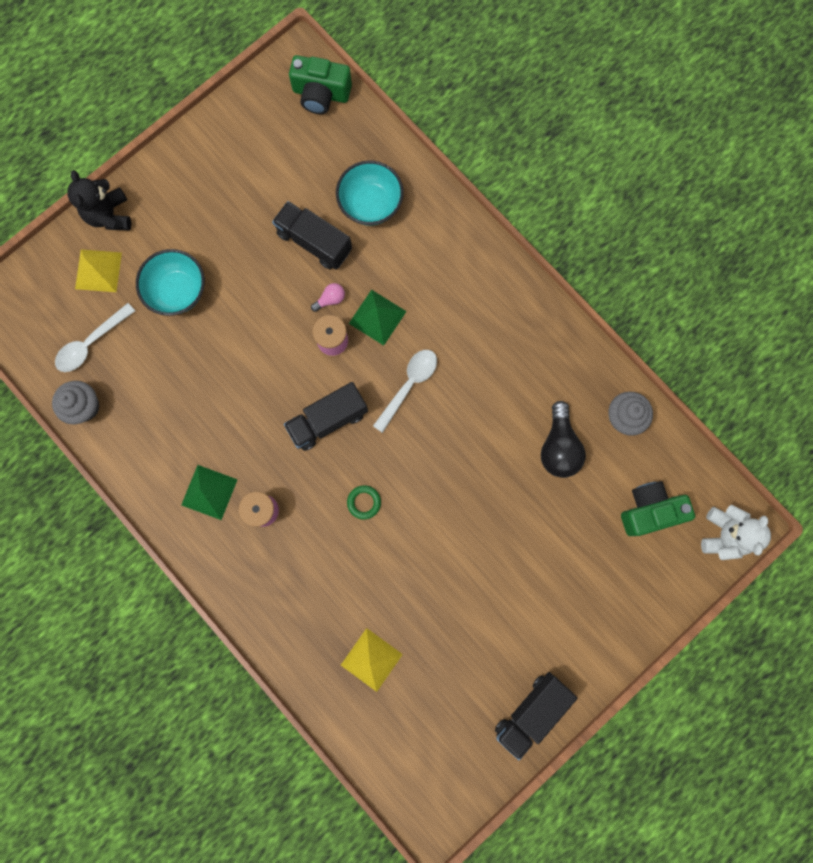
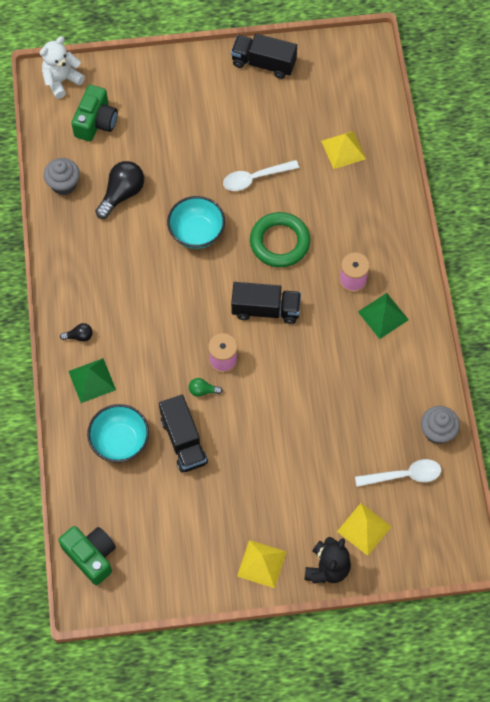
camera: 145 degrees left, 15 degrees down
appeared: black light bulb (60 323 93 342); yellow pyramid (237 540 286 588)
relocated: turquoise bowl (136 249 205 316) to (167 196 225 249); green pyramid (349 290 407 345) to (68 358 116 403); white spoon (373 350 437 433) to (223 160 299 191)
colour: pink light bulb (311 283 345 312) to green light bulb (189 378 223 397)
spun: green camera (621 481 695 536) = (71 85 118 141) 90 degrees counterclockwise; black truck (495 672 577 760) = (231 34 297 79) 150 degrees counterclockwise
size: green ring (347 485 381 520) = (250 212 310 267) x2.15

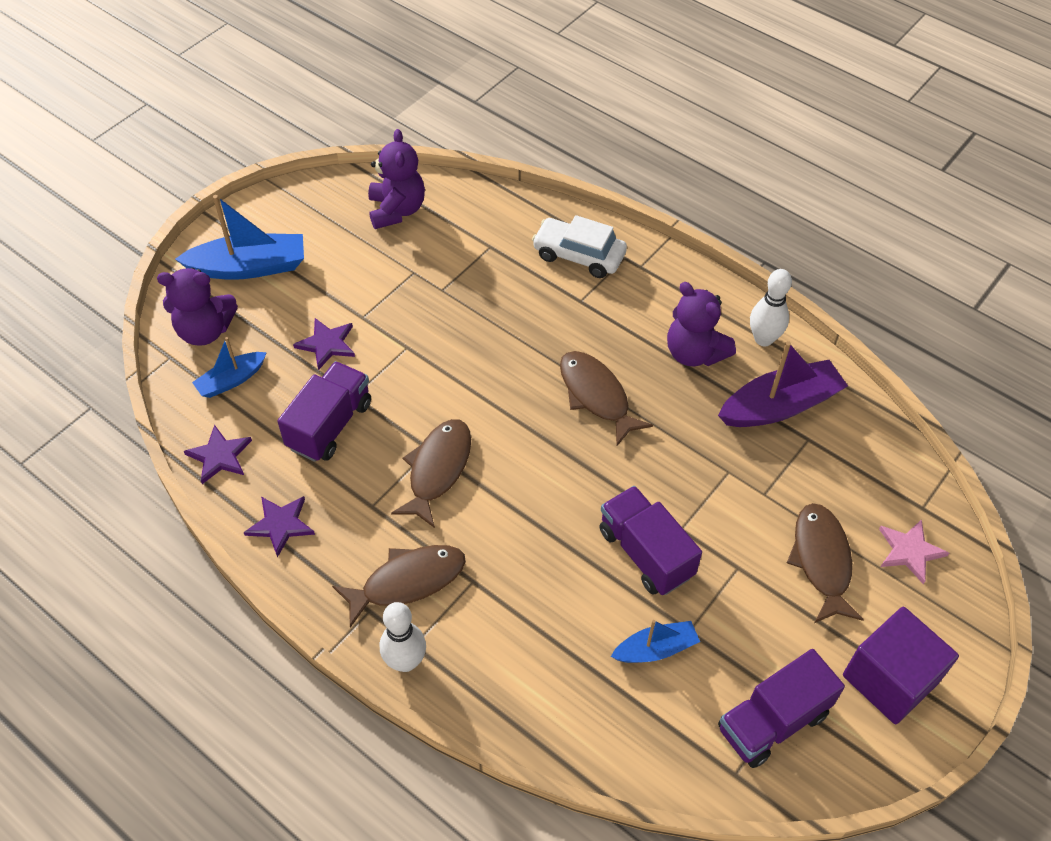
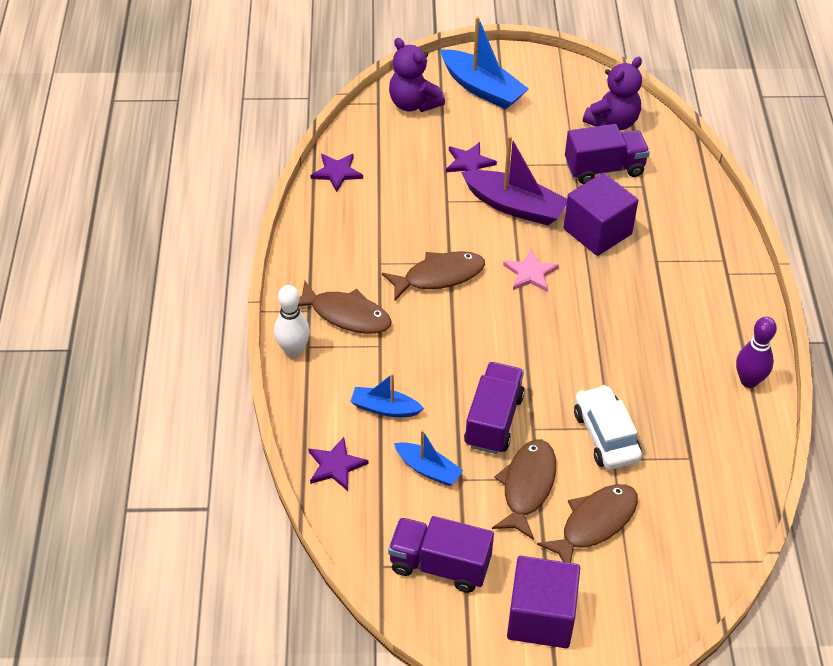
camera: 50 degrees right, 5 degrees down
missing: purple teddy bear (667 282 736 366)
appeared: purple cube (564 173 638 256)
relocated: white car (532 215 627 278) to (574 385 642 470); blue boat (192 337 267 398) to (350 373 424 417); purple boat (718 341 848 427) to (461 135 567 225); brown fish (560 351 653 446) to (492 440 556 540); purple truck (277 361 371 462) to (565 124 650 184); purple star (244 496 315 558) to (308 437 369 491); pink star (879 519 949 584) to (503 249 559 292)
colour: white bowling pin (750 269 792 346) to purple bowling pin (736 317 777 388)

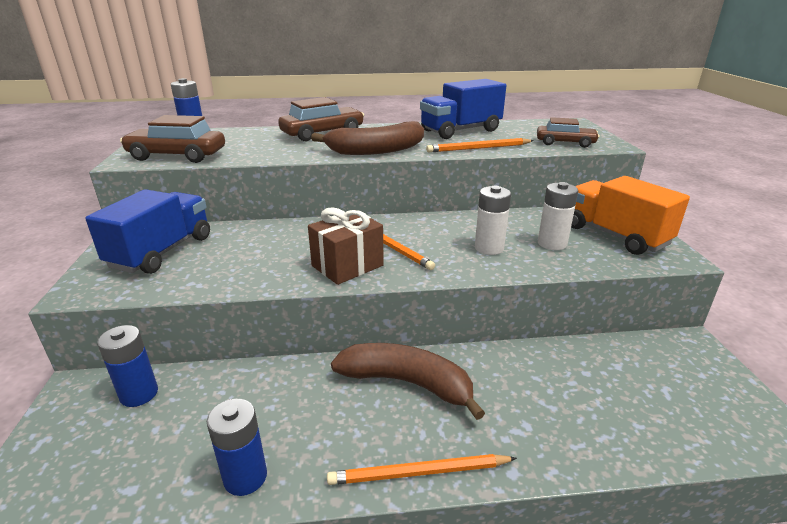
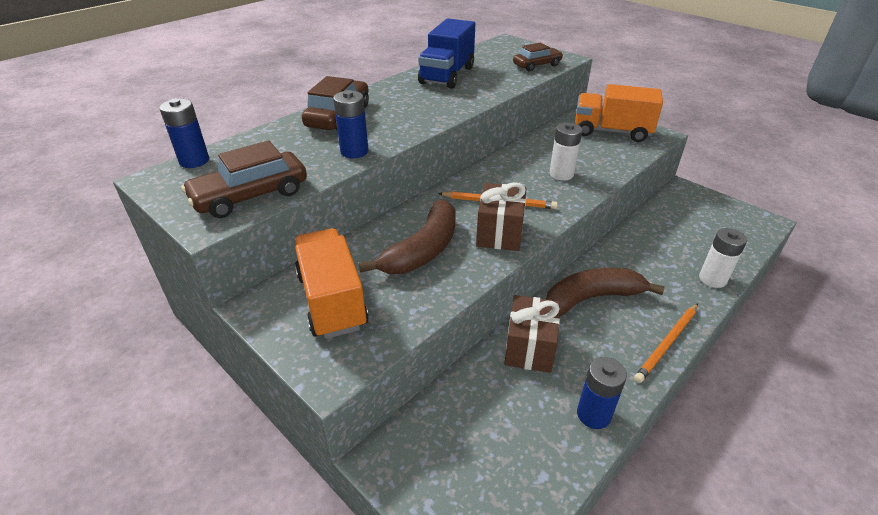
camera: 40 degrees left, 10 degrees up
missing: orange pencil (426 138 534 152)
appeared: brown gift (504 295 560 373)
relocated: brown banana (311 121 424 155) to (359 199 456 274); white battery (538 182 578 250) to (699 228 747 288); blue battery (97 325 158 407) to (333 90 369 158)
colour: blue truck (85 189 210 274) to orange truck (294 228 369 339)

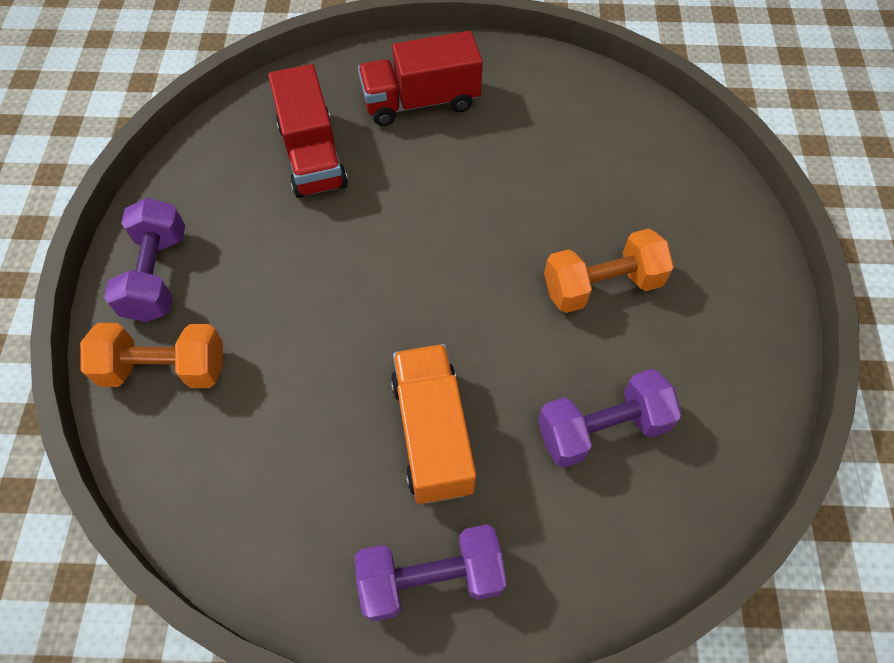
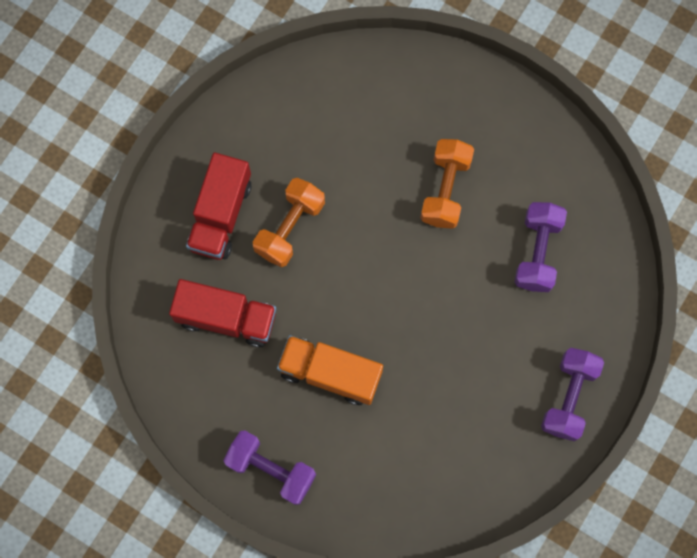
camera: 60 degrees left, 15 degrees up
relocated: orange dumbbell (80 323 223 388) to (253 178 325 267); orange truck (391 344 476 504) to (277 335 383 405)

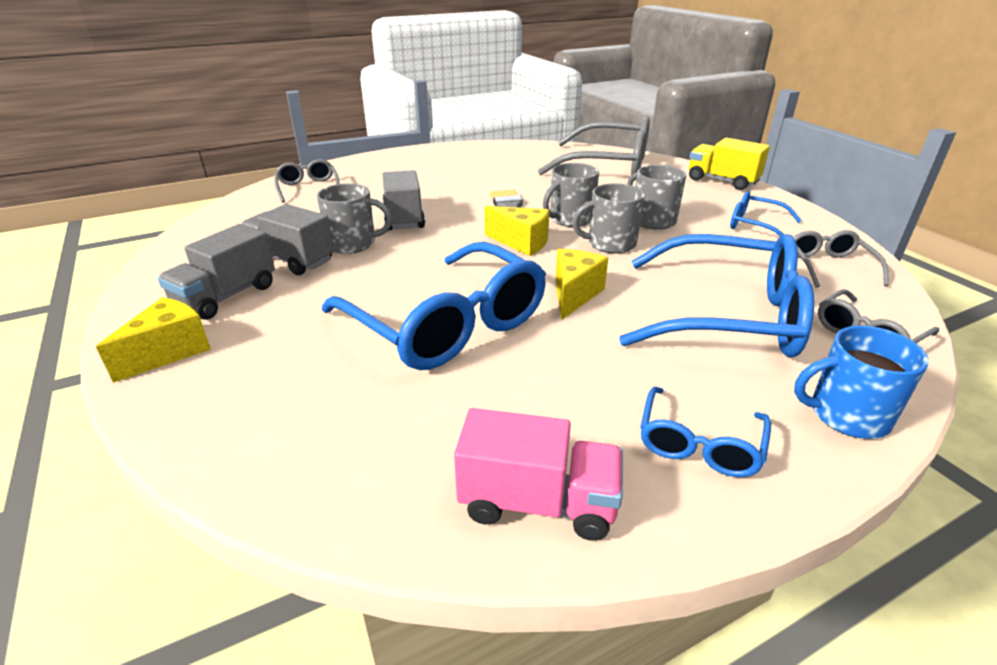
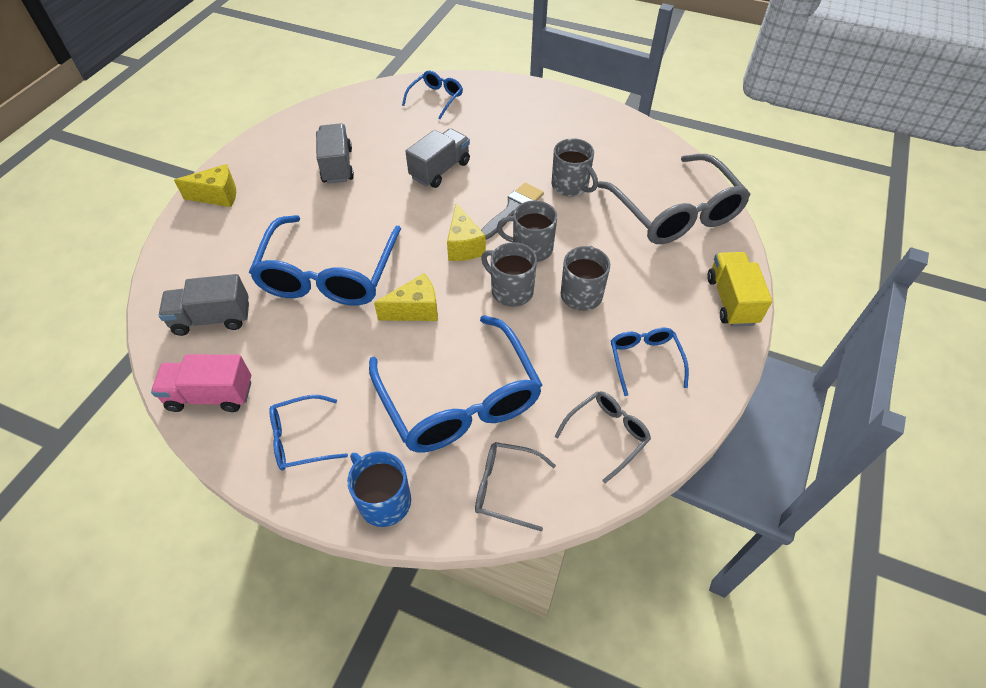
camera: 50 degrees right, 20 degrees up
relocated: grey mug (317 183 392 254) to (552 138 598 197); grey truck (158 224 275 320) to (159 274 249 336)
colour: grey glasses (275 159 339 203) to blue glasses (402 70 463 119)
spun: pink truck (454 408 623 541) = (151 354 251 412) 120 degrees clockwise

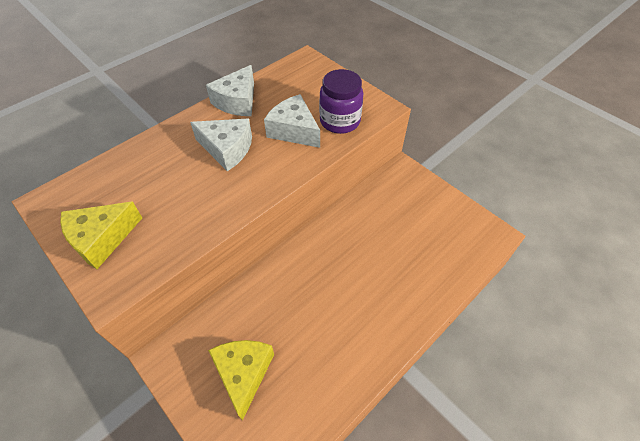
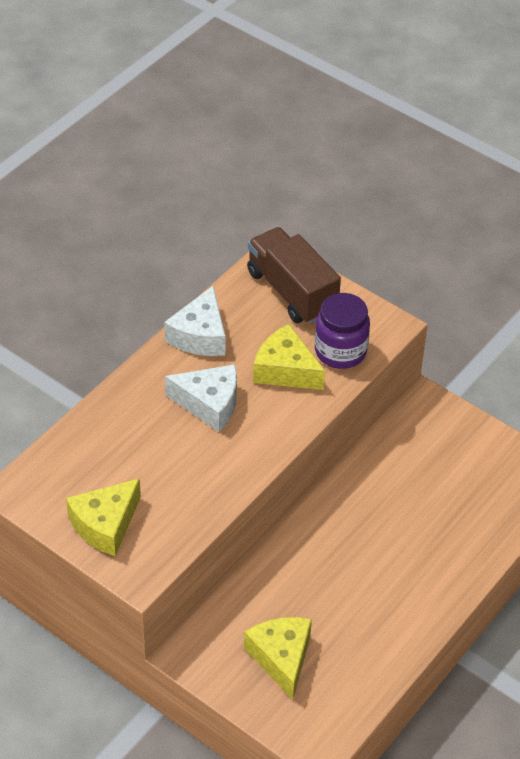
camera: 10 degrees left, 5 degrees down
appeared: brown truck (247 227 341 324)
colour: white cheese (264 94 320 148) to yellow cheese (253 324 325 390)

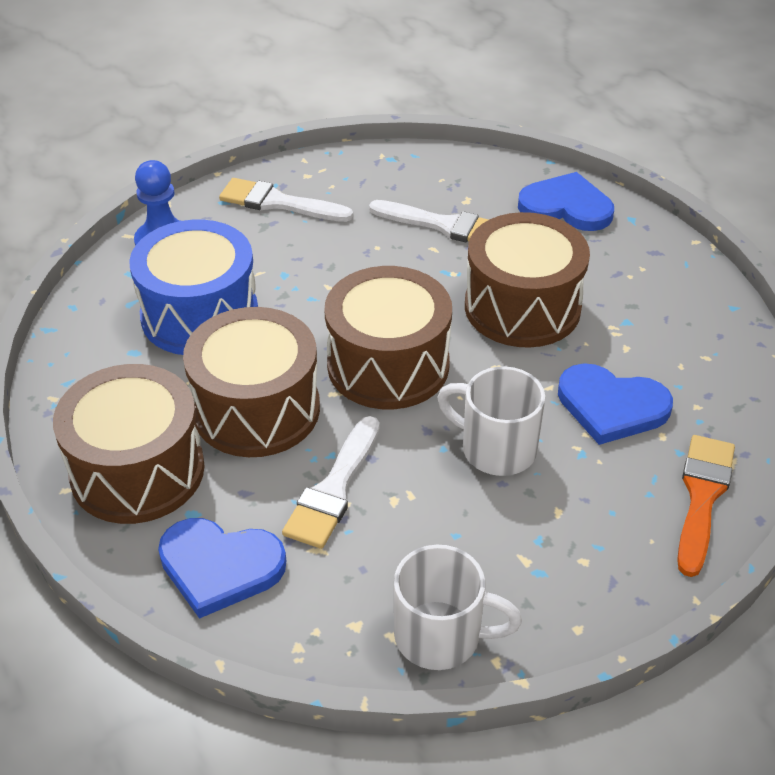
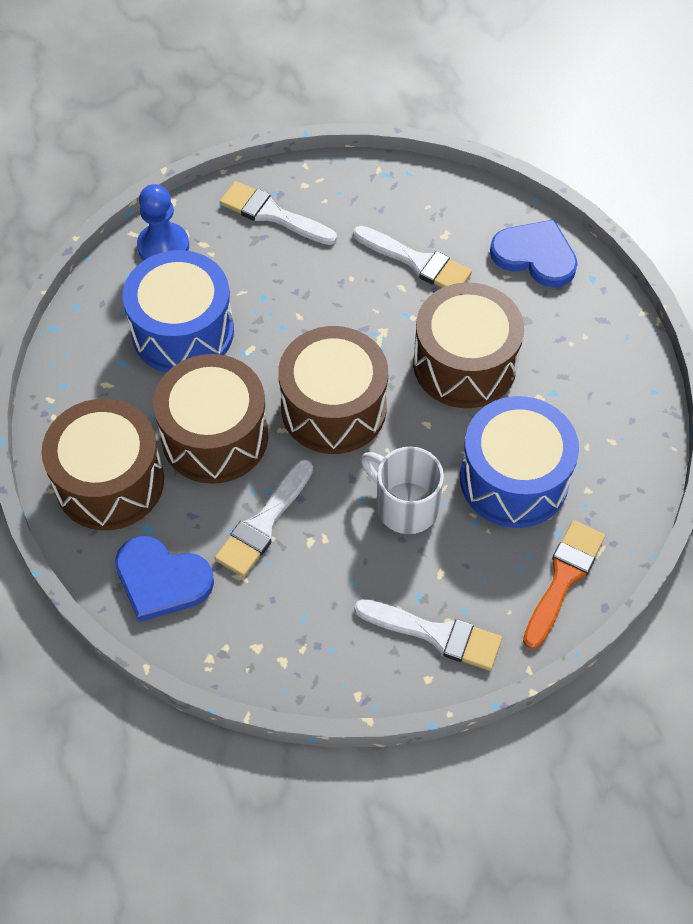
camera: 10 degrees right, 15 degrees up
missing: white mug (394 545 522 670)
appeared: white brush (354 599 502 671)
exchanged: blue heart (558 363 673 445) to blue drum (460 396 579 528)

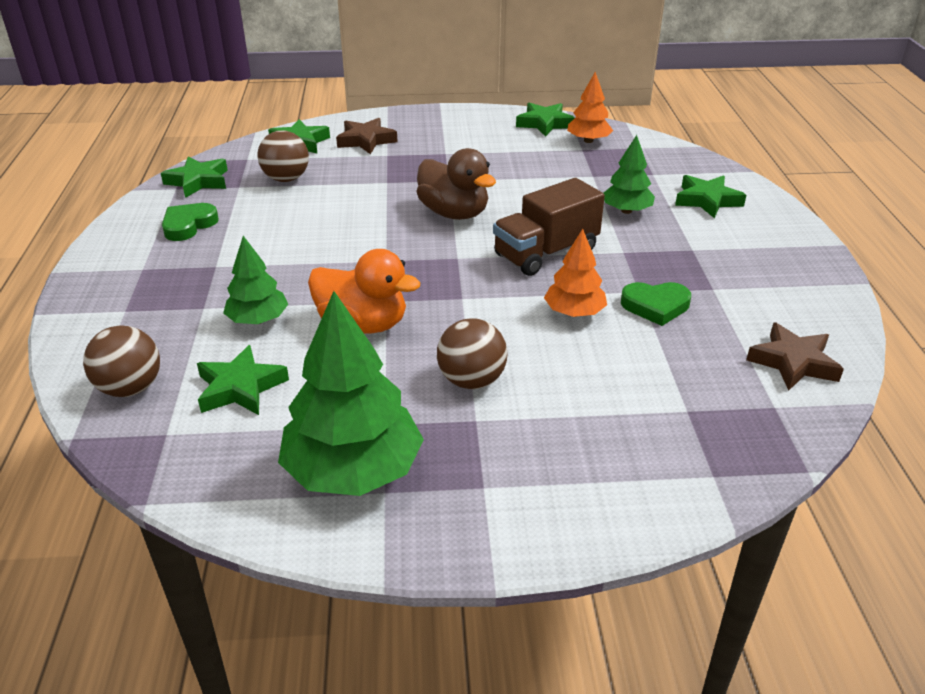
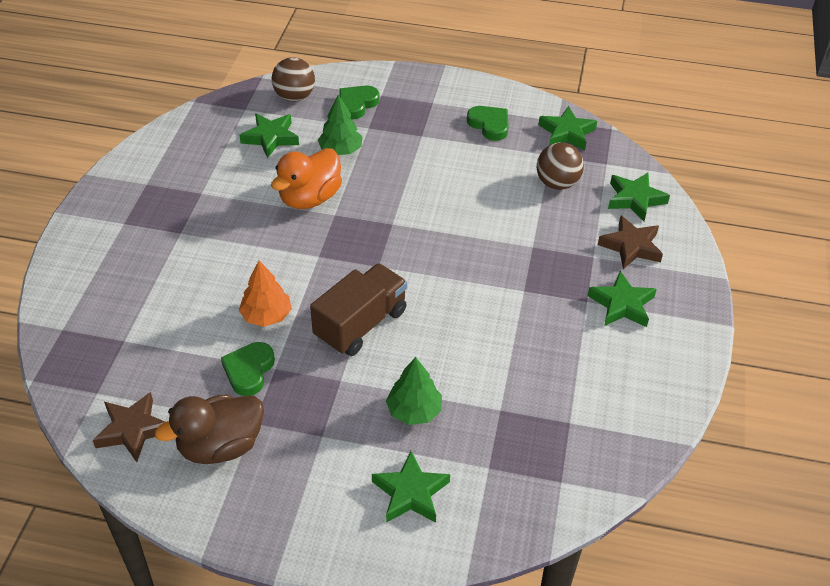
camera: 105 degrees right, 10 degrees up
missing: orange tree (567 72 613 143); green tree (278 291 424 496); brown ball (437 318 508 389)
appeared: green heart (339 85 379 120)
relocated: green star (516 103 575 137) to (587 271 657 327); brown duck (417 148 496 220) to (155 395 264 464)
spun: brown truck (493 178 605 276) = (310 263 407 356) 60 degrees clockwise

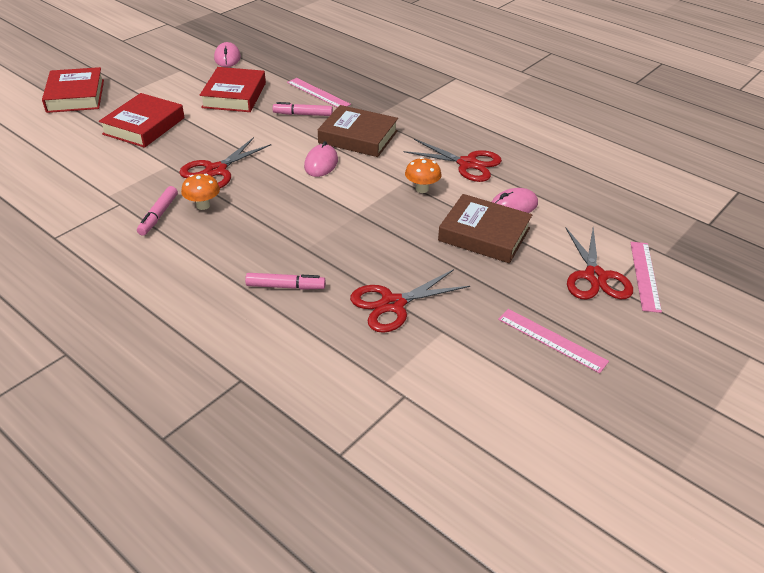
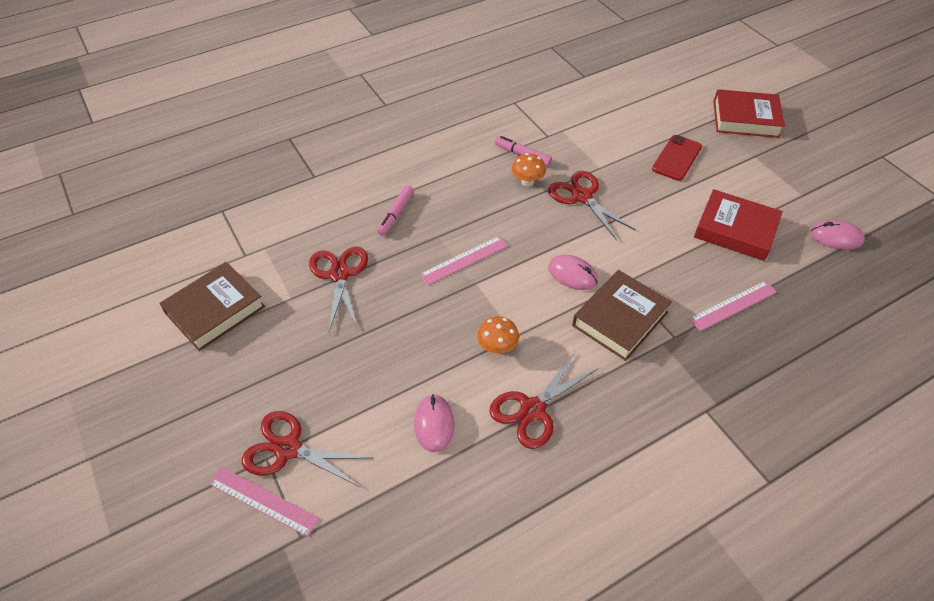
camera: 110 degrees right, 10 degrees up
missing: pink marker (273 102 333 116)
relocated: brown book (438 194 533 263) to (159 262 265 351); pink ruler (498 309 609 373) to (420 236 508 285)
exchanged: red book (99 93 185 148) to red phone (652 135 702 181)

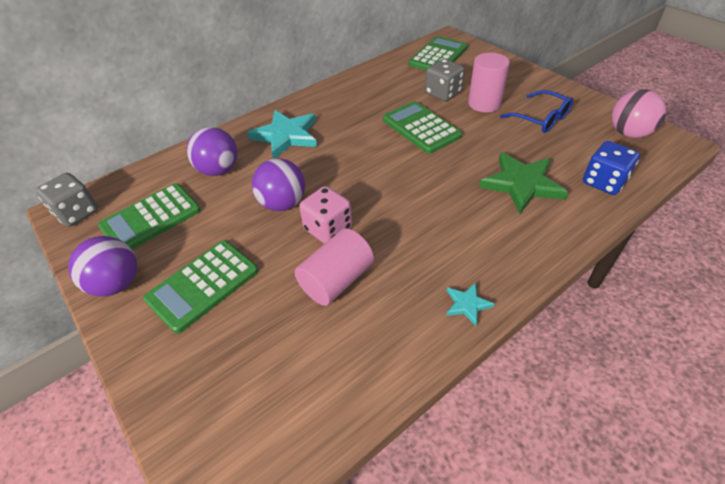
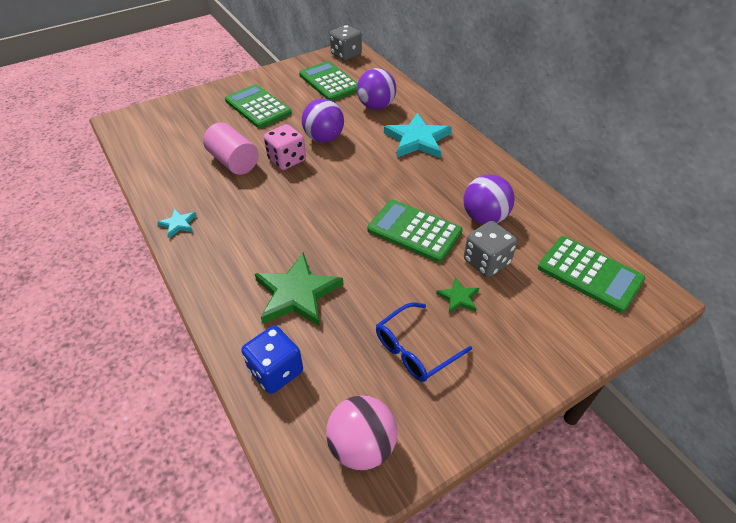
camera: 95 degrees right, 0 degrees up
relocated: purple ball (68 236 137 296) to (463 174 515 224)
exchanged: pink cylinder (468 53 510 112) to green star (436 278 479 313)
spun: green calculator (383 101 462 154) = (367 200 463 263) 120 degrees counterclockwise

